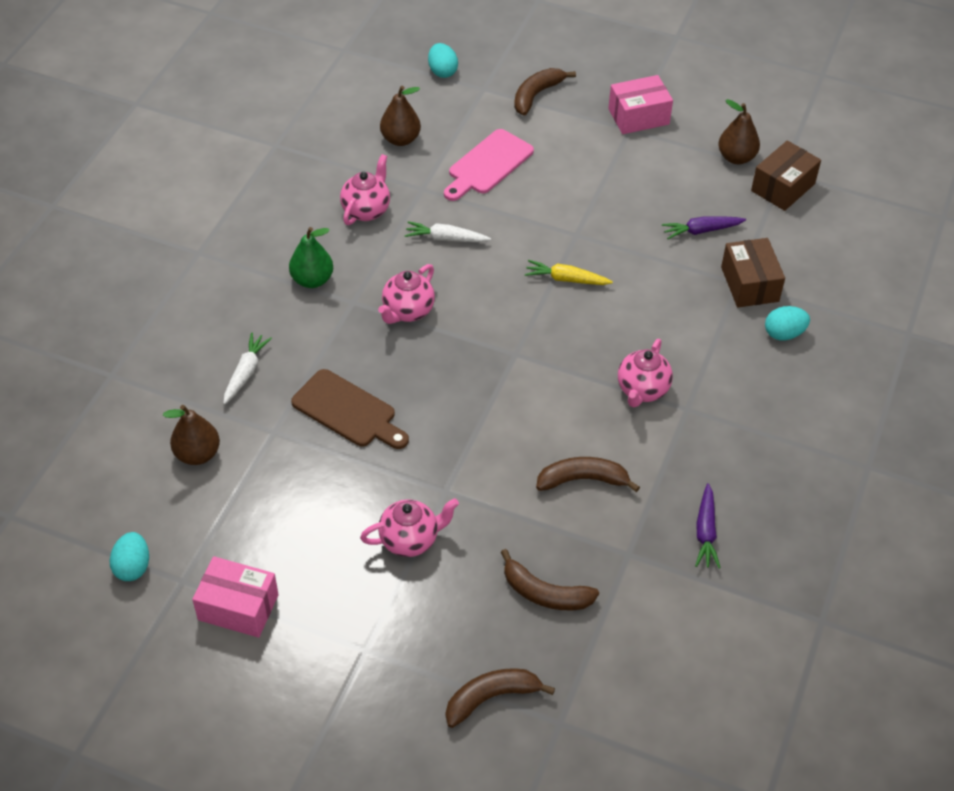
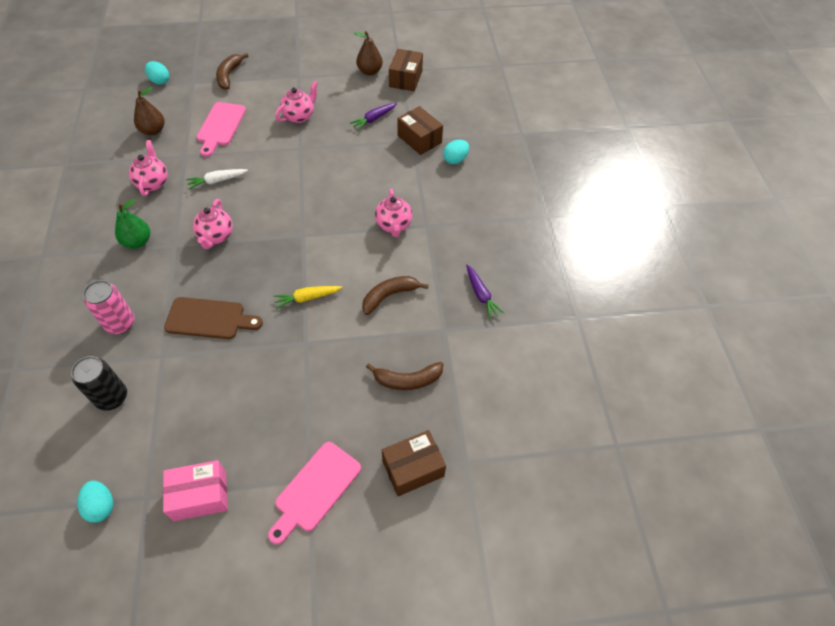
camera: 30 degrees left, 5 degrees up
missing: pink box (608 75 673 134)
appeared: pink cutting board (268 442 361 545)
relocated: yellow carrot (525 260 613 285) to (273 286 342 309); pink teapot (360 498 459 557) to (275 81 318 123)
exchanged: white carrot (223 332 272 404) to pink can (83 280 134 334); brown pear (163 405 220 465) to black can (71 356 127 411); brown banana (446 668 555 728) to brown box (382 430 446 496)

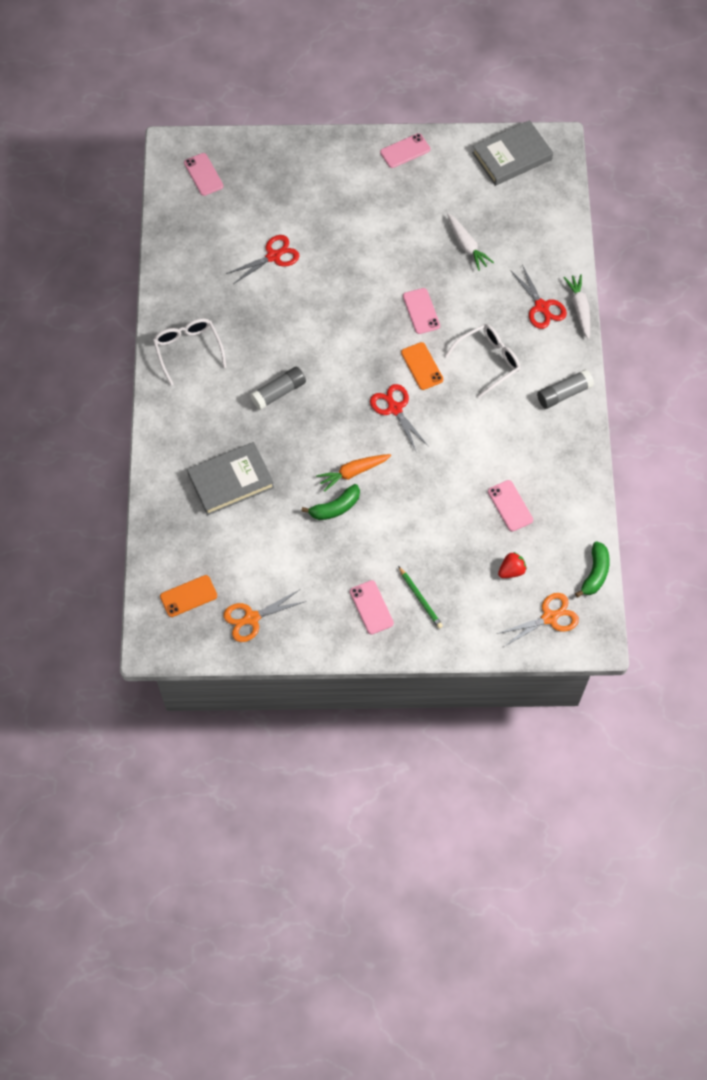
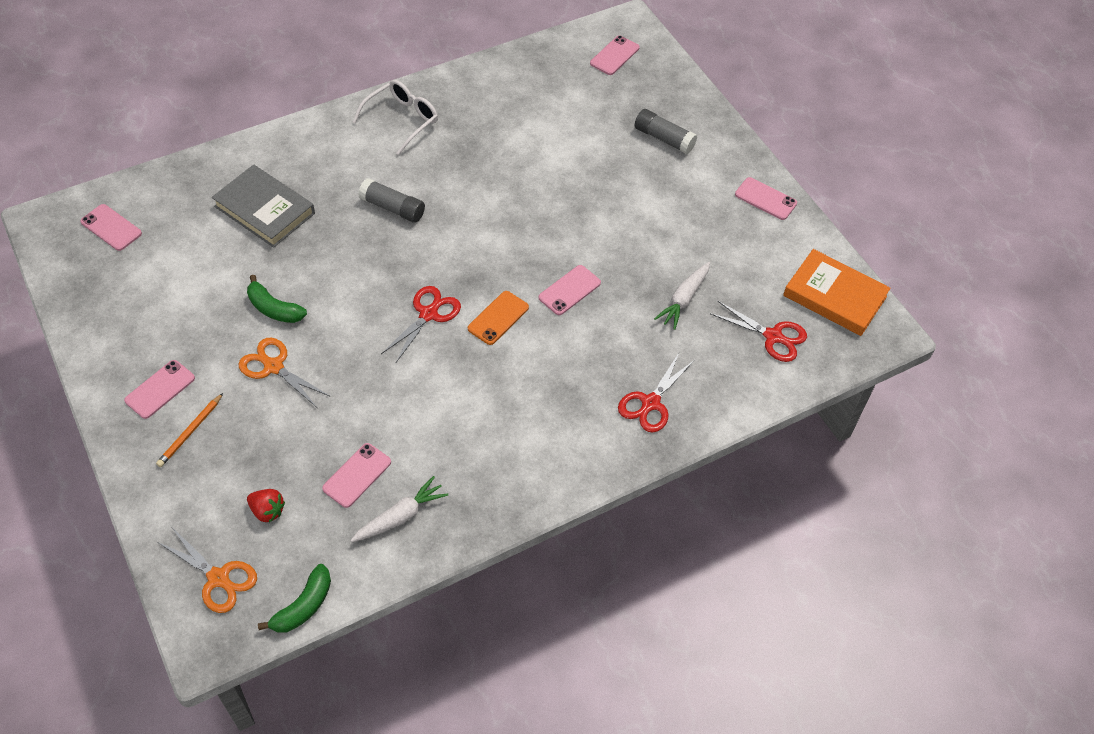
camera: 60 degrees right, 10 degrees down
missing: white glasses (445 324 520 398); orange carrot (316 454 391 492)
relocated: red scissors (226 235 299 284) to (710 301 807 362); white carrot (563 274 590 339) to (350 476 448 542); grey glue stick (537 369 594 409) to (634 109 697 154); orange scissors (223 590 306 642) to (239 338 330 407)
colour: grey book (472 120 553 186) to orange book (783 249 891 336); green pencil (398 566 443 628) to orange pencil (156 393 223 467); orange phone (160 575 217 617) to pink phone (80 204 142 251)
spun: green banana (575 542 610 598) = (258 564 331 633) 45 degrees counterclockwise

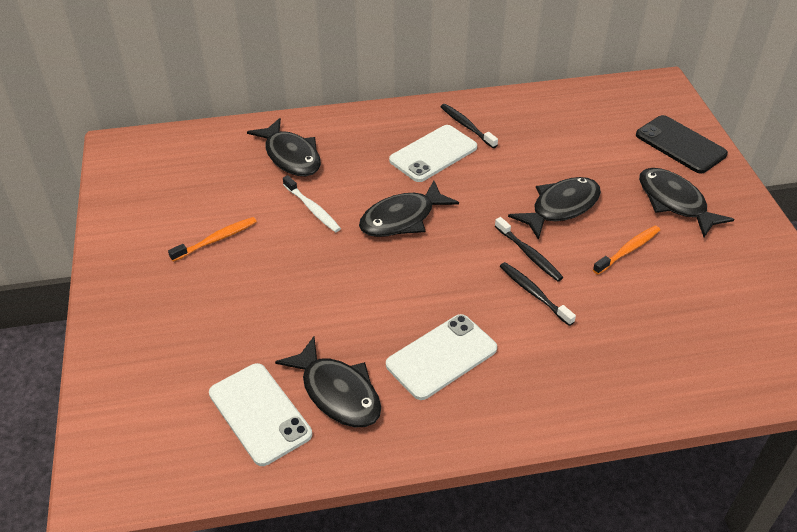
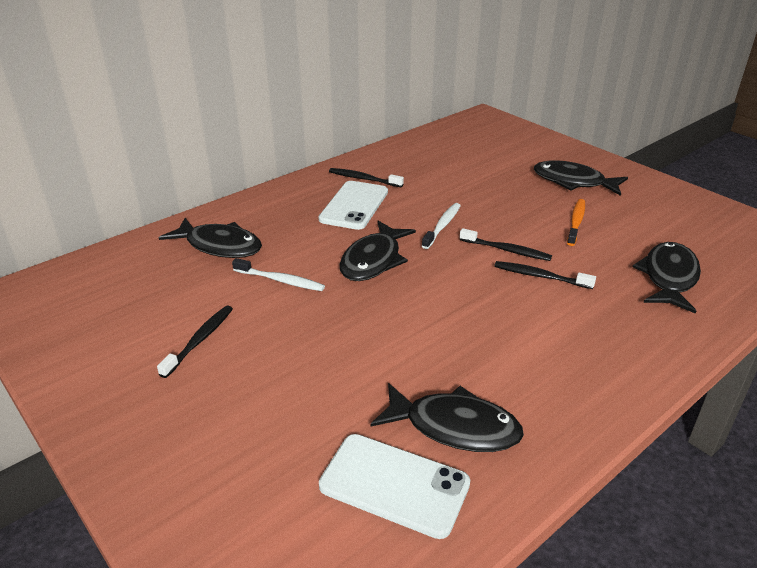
camera: 30 degrees left, 10 degrees down
missing: black phone (636 115 728 174); white phone (386 314 497 400)
appeared: white toothbrush (422 203 461 249)
relocated: black fish (508 177 601 240) to (632 242 701 314)
colour: orange toothbrush (168 217 257 262) to black toothbrush (157 306 233 378)

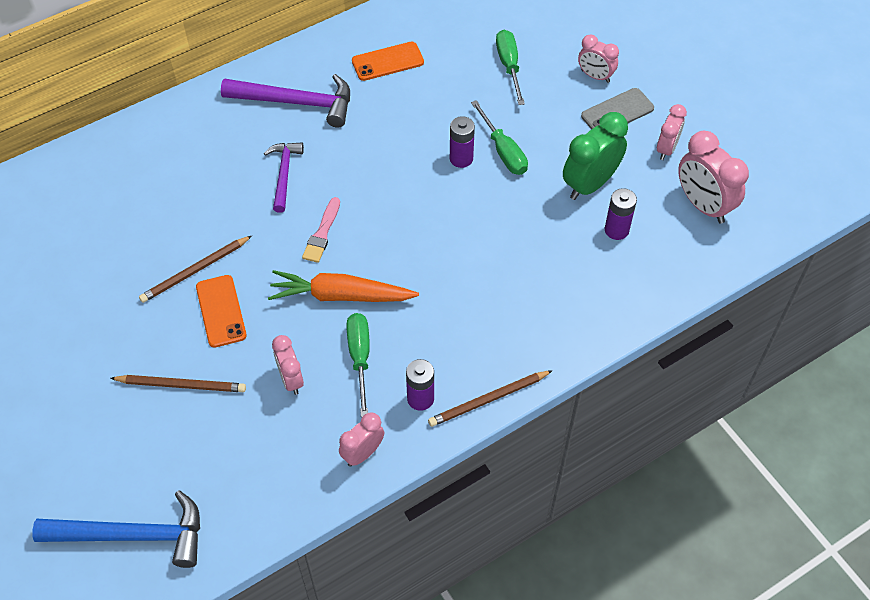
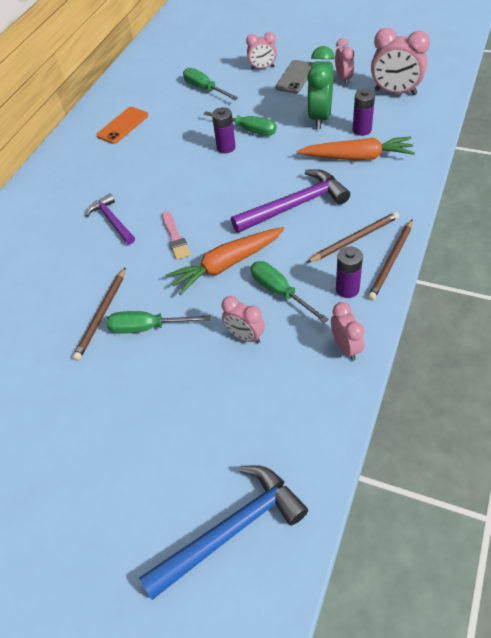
camera: 30 degrees left, 5 degrees down
appeared: orange carrot (297 137 415 161)
relocated: purple hammer (221 74 350 128) to (231 169 350 233); brown pencil (110 375 246 392) to (307 212 399 263)
exchanged: orange phone (196 275 247 348) to green screwdriver (107 311 210 334)
spun: pink clock (339 412 384 467) = (331 302 364 361) 150 degrees clockwise

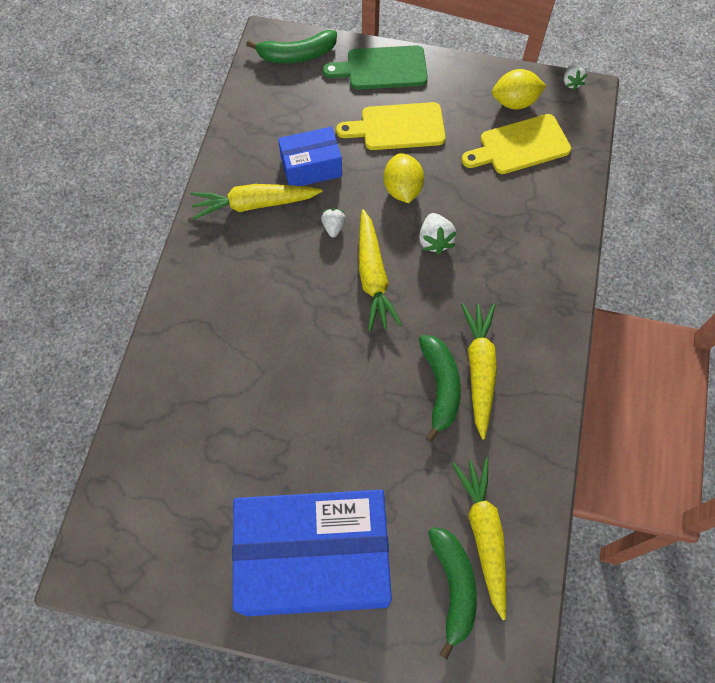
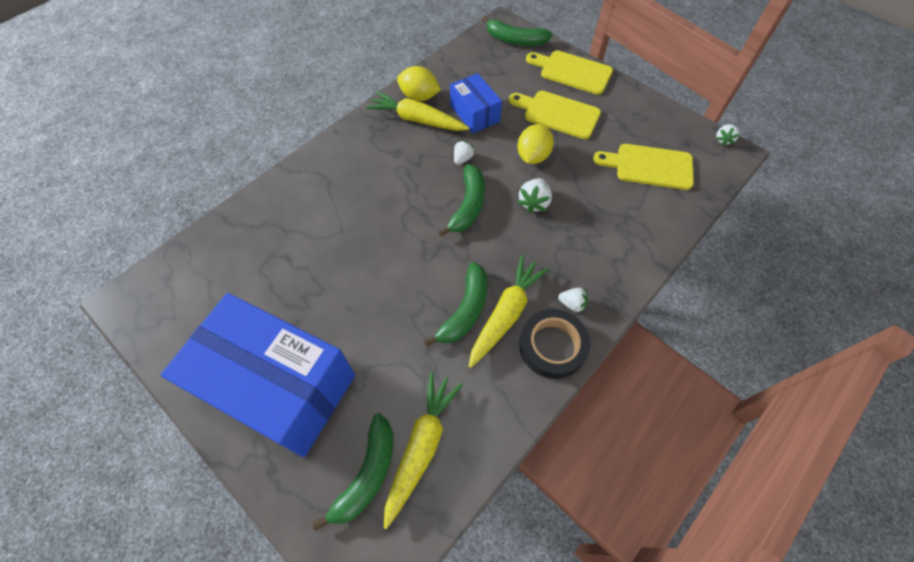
camera: 30 degrees right, 5 degrees down
appeared: white strawberry (558 288 588 313); black tape (519 309 590 379)
relocated: yellow lemon (492 69 546 110) to (397 66 441 101)
exchanged: yellow carrot (359 209 402 331) to green banana (438 164 485 237)
colour: green cutting board (323 45 428 89) to yellow cutting board (526 50 613 95)
spun: blue box (278 127 342 186) = (450 73 502 133) 45 degrees clockwise

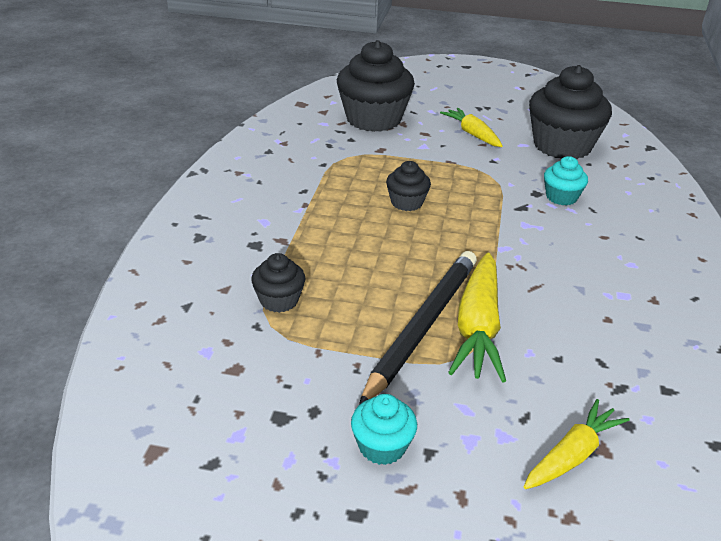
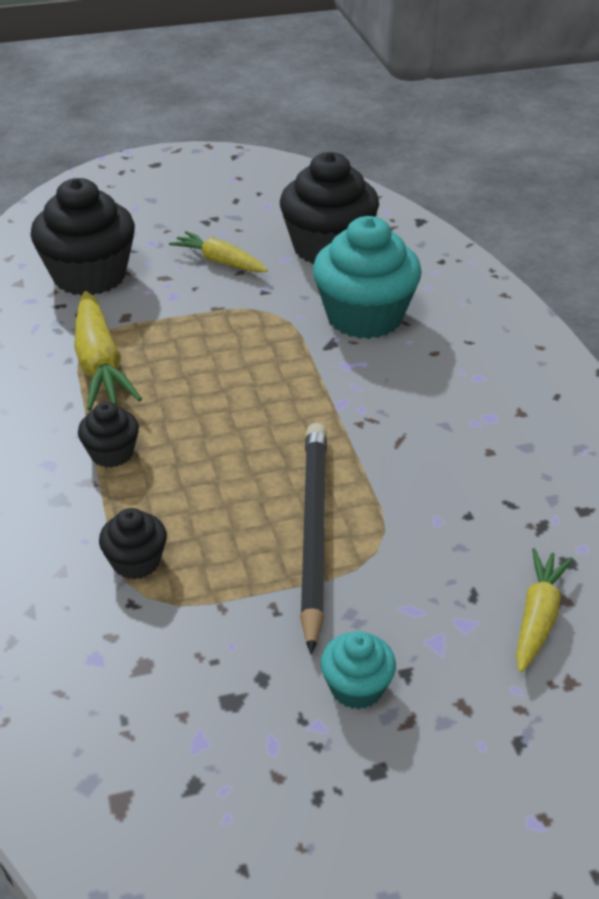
camera: 25 degrees left, 5 degrees up
relocated: black cupcake (386 161 431 211) to (78 402 139 468); yellow carrot (448 253 506 382) to (74 291 142 411)
size: turquoise cupcake (544 156 588 205) = (313 216 422 339) x2.05

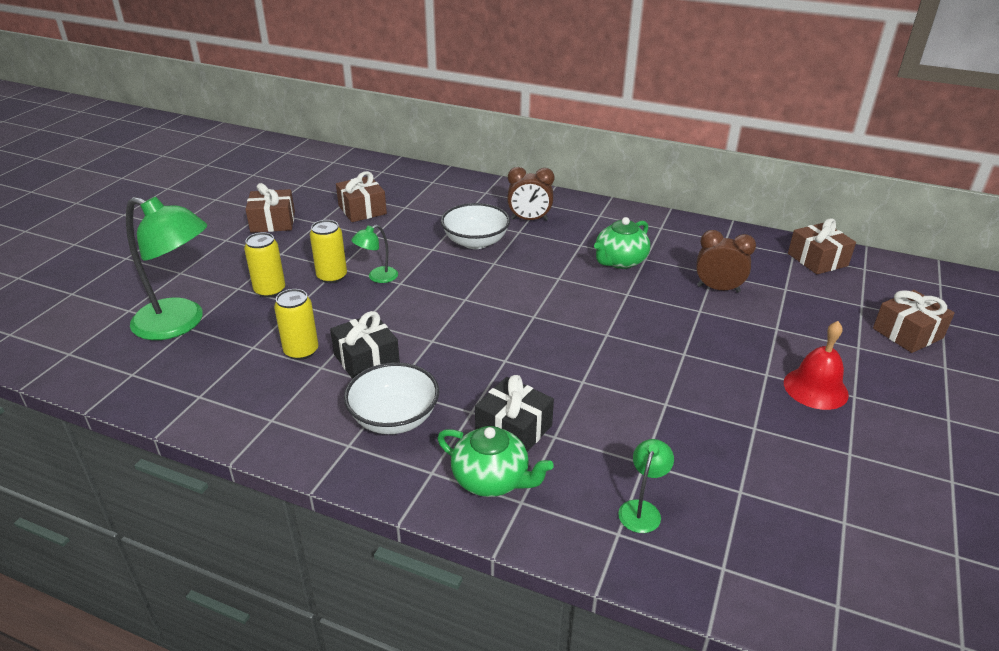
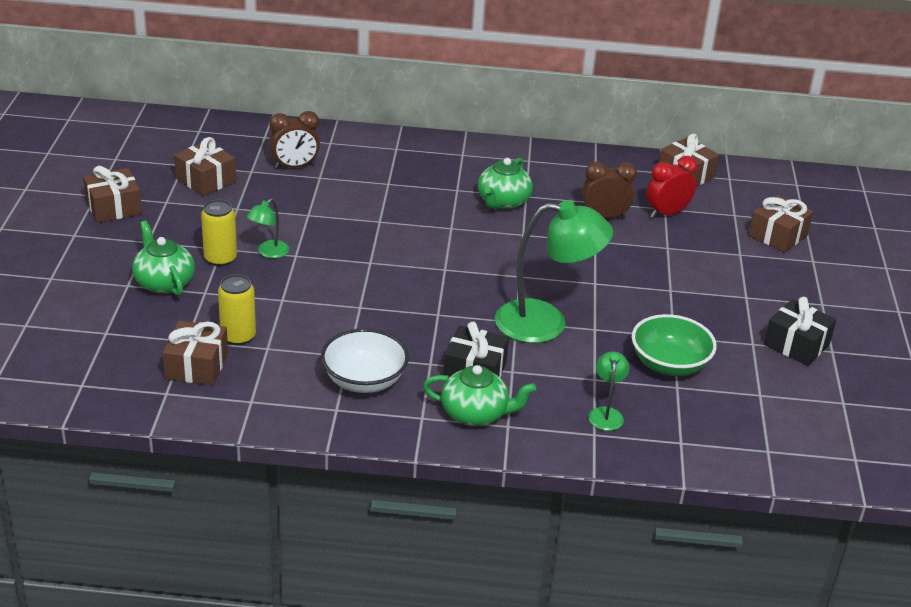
camera: 20 degrees left, 0 degrees up
missing: white bowl (441 203 510 249); red bell (784 321 849 410)
appeared: red clock (646 156 698 219); green bowl (632 314 717 376); brown gift (162 320 228 386)
relocated: brown clock (507 167 555 221) to (269 111 320 169); green lamp (126 197 207 340) to (495 200 613 343); black gift (330 311 400 379) to (764 297 836 366)
exchanged: yellow can (244 232 285 298) to green teapot (132 221 195 296)

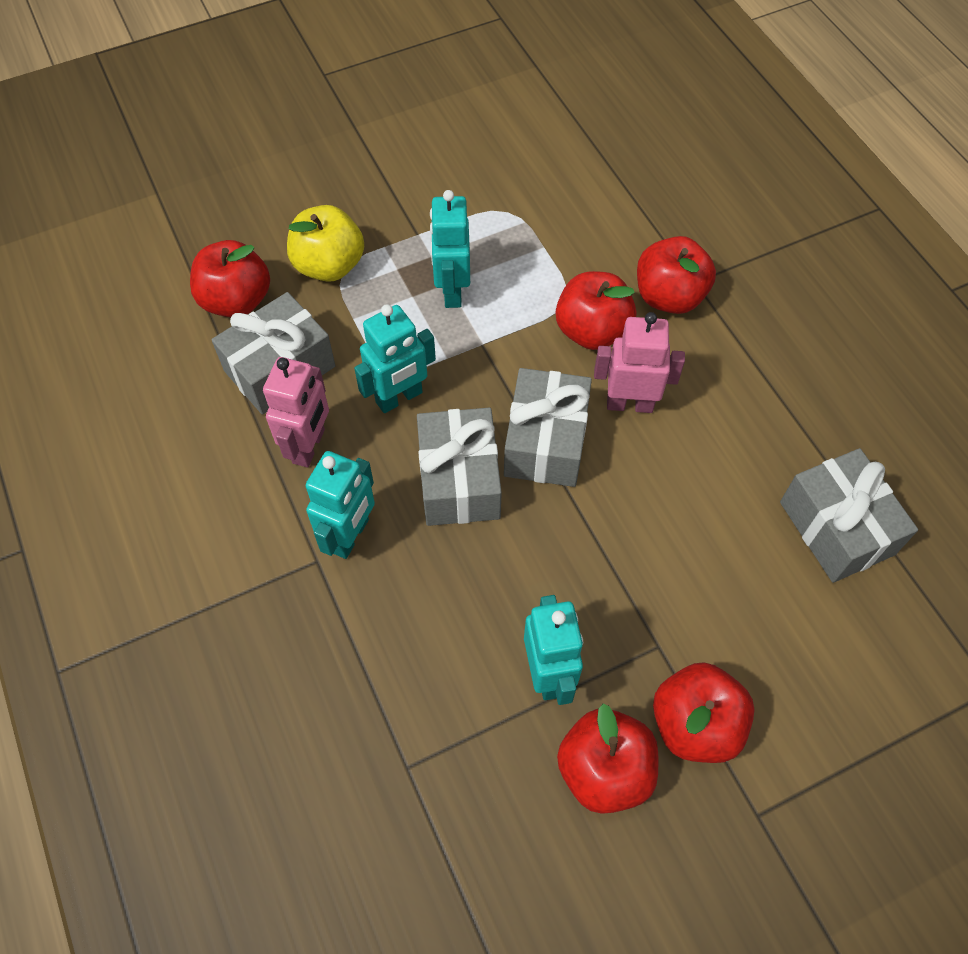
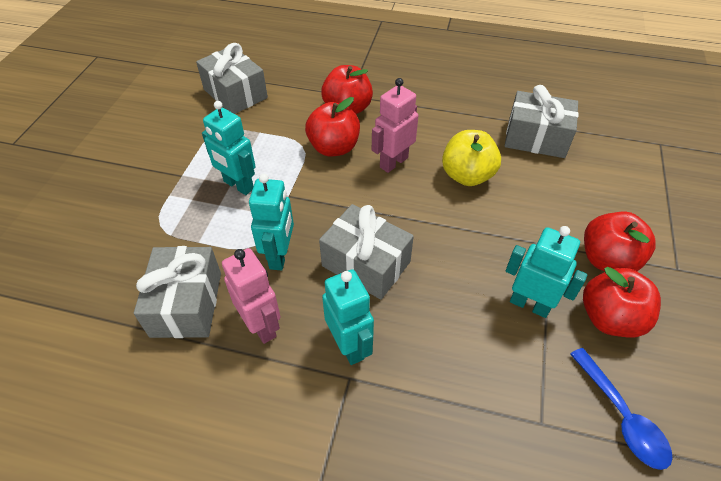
camera: 50 degrees left, 10 degrees down
missing: red apple (190 240 270 317)
appeared: blue spoon (570 348 673 470)
relocated: yellow apple (287 205 364 282) to (442 130 501 186); grey gift (504 368 592 487) to (196 43 268 114)

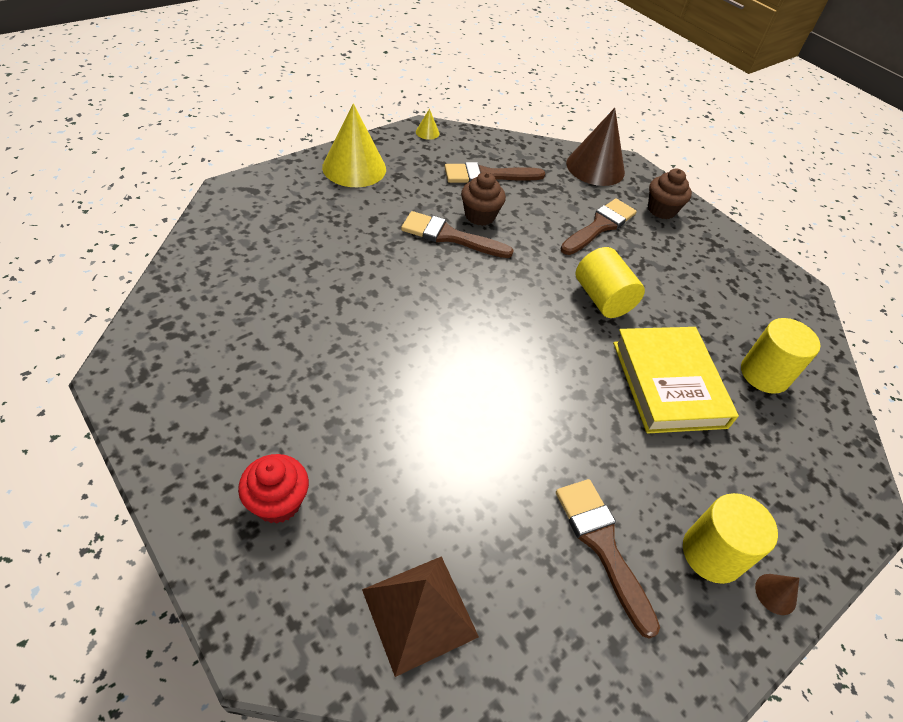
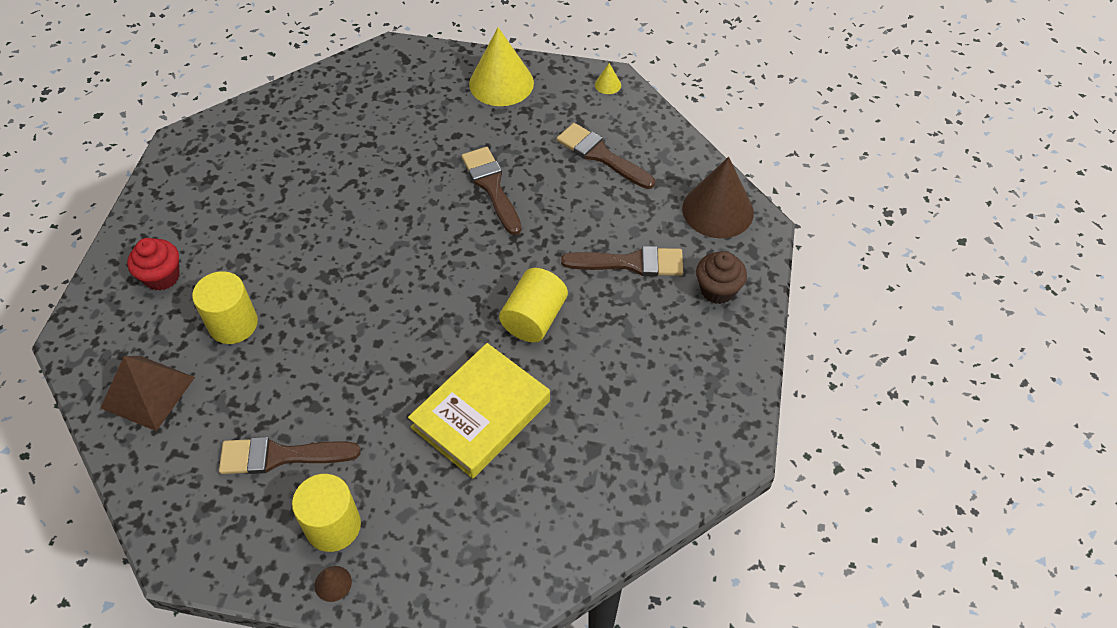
camera: 55 degrees right, 5 degrees up
missing: brown cupcake (461 172 506 226)
relocated: yellow cylinder (741 318 821 394) to (192 271 258 344)
spun: brown brush (556 479 660 639) = (219 437 361 474) 120 degrees counterclockwise

